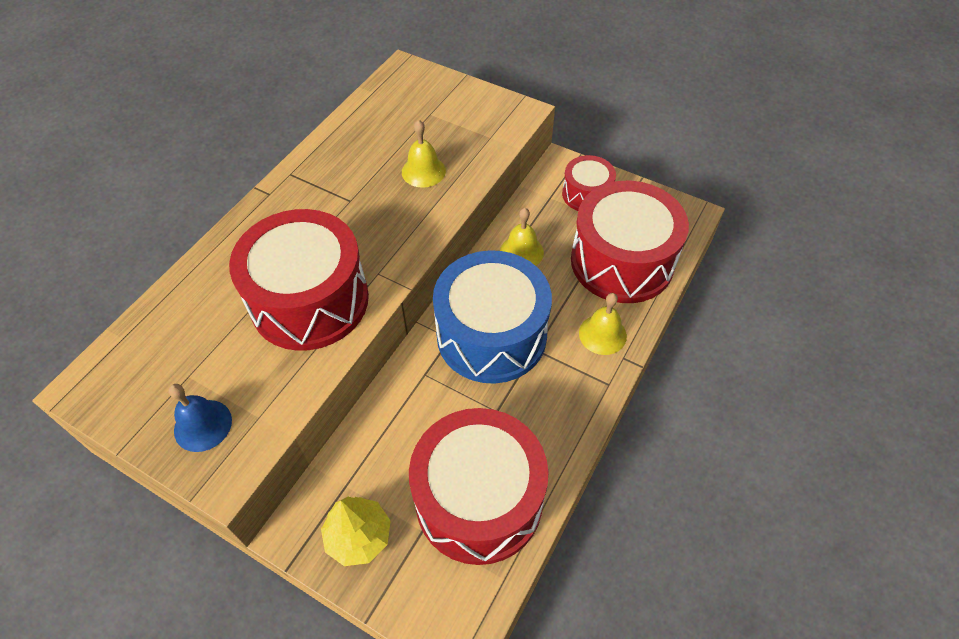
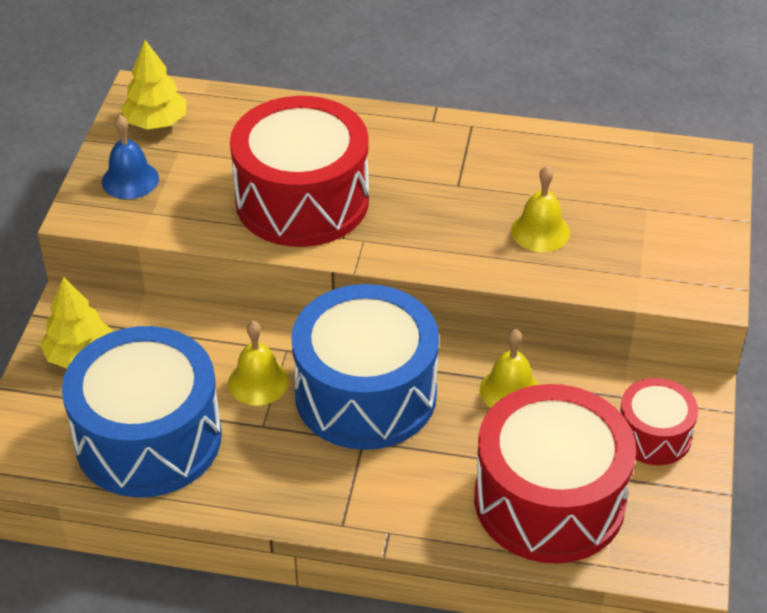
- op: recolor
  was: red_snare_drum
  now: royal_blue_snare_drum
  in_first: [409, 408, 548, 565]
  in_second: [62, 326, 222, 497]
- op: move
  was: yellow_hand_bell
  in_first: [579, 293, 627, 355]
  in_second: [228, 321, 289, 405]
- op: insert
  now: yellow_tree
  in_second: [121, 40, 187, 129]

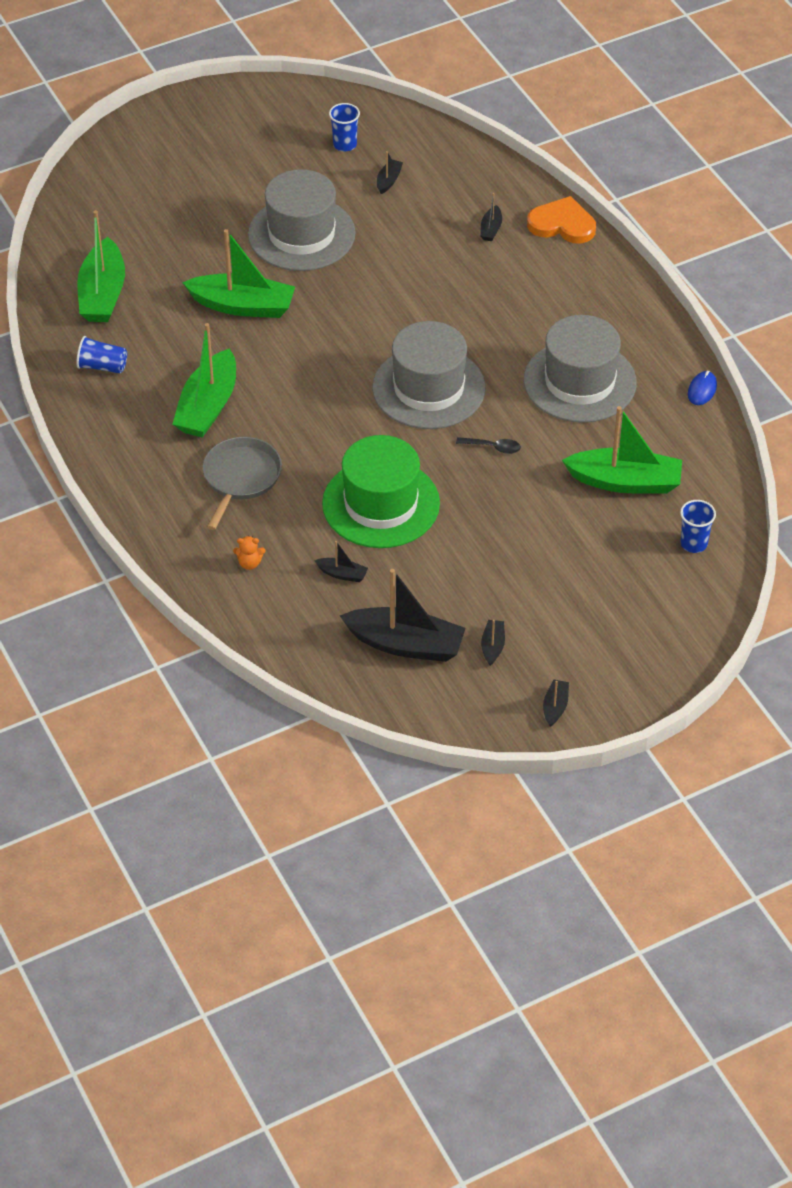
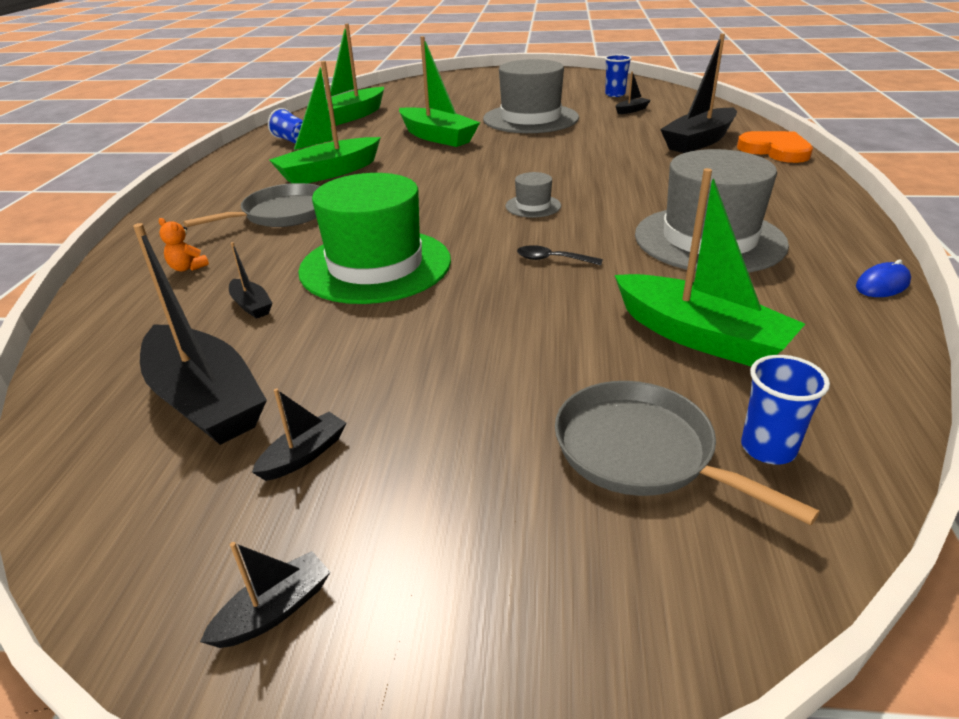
- op: resize
  was: grey_hat
  in_first: [372, 321, 486, 429]
  in_second: [506, 172, 561, 218]
  ratio: 0.43
- op: rotate
  was: black_tablespoon
  in_first: [456, 437, 521, 454]
  in_second: [517, 245, 603, 265]
  clockwise: 150
- op: resize
  was: black_boat
  in_first: [480, 193, 502, 241]
  in_second: [660, 34, 737, 153]
  ratio: 2.25
- op: insert
  now: grey_skillet
  in_second: [555, 381, 820, 525]

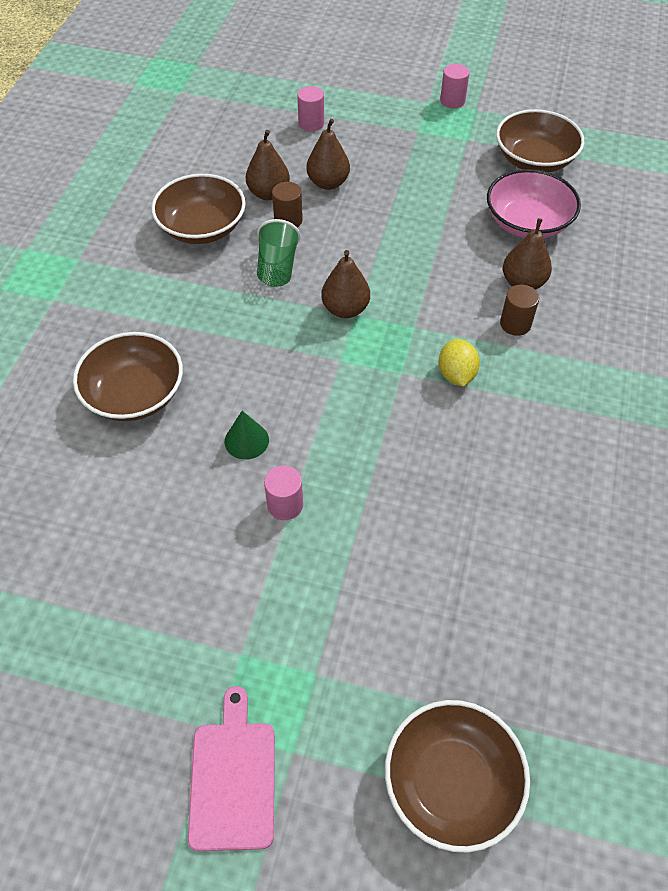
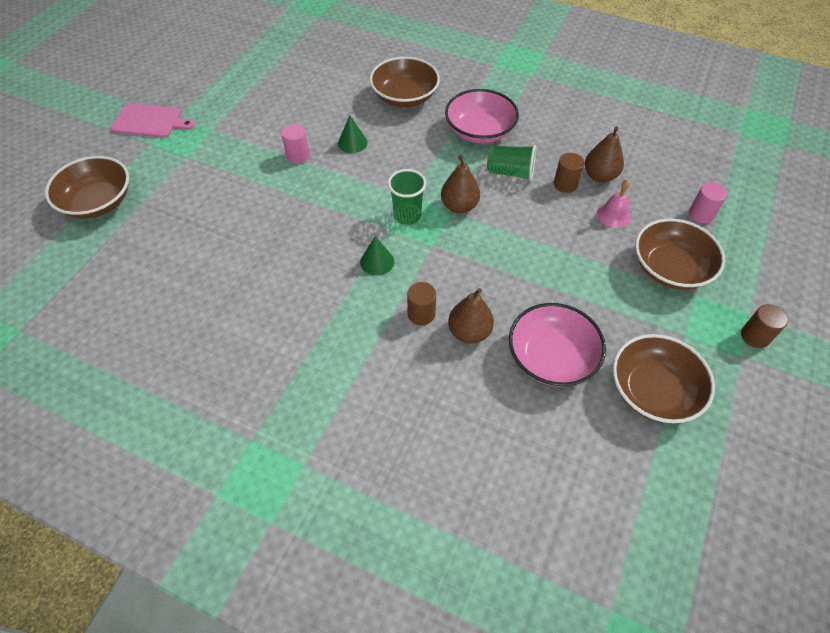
- op: move
  was: russet_bowl
  in_first: [151, 174, 246, 244]
  in_second: [635, 219, 725, 290]
- op: replace
  was: russet_pear_fruit
  now: rose-pink_hand_bell
  in_first: [306, 119, 350, 190]
  in_second: [597, 179, 631, 228]
- op: replace
  was: yellow_citrus_fruit
  now: leaf-green_cone_shape
  in_first: [438, 339, 480, 387]
  in_second: [360, 236, 394, 276]
- op: recolor
  was: rose-pink_solid_cylinder
  now: russet_solid_cylinder
  in_first: [440, 64, 470, 108]
  in_second: [741, 304, 788, 348]
- op: insert
  now: leaf-green_beaker
  in_second: [388, 169, 426, 225]
- op: insert
  now: rose-pink_bowl
  in_second: [445, 89, 519, 143]

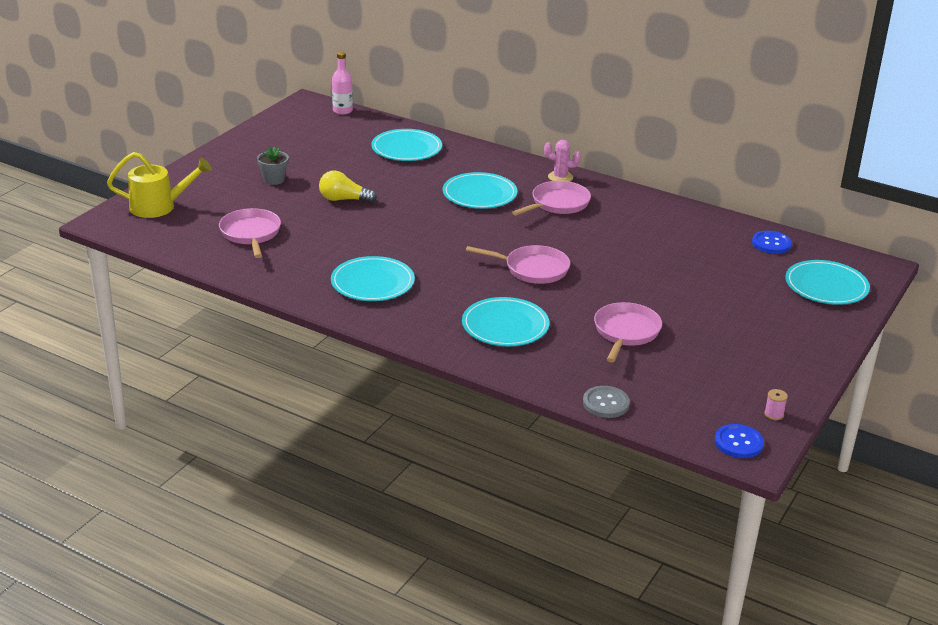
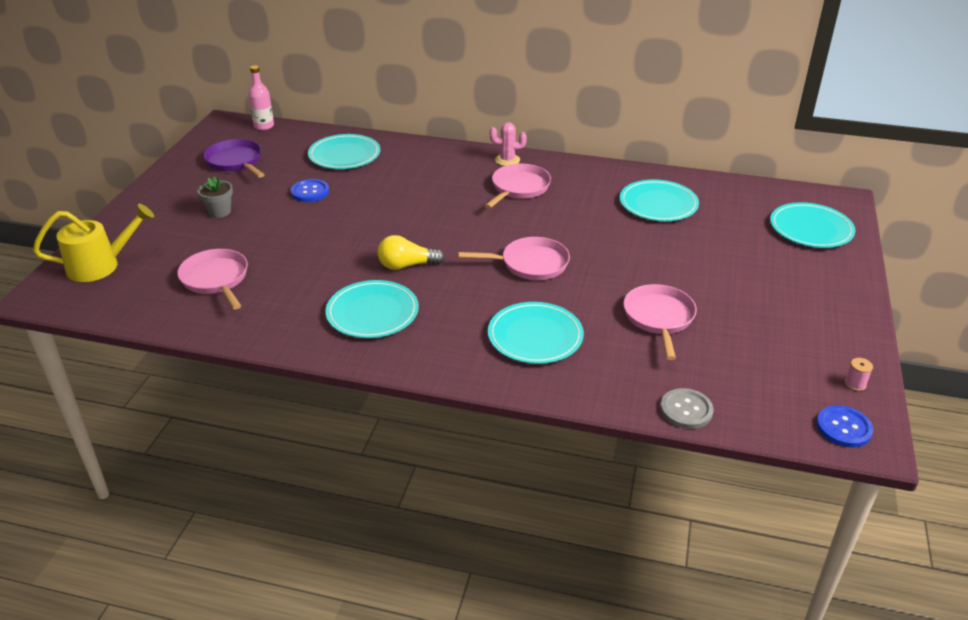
- op: move
  was: yellow_bulb
  in_first: [319, 170, 377, 203]
  in_second: [378, 235, 445, 270]
- op: move
  was: aqua_plate
  in_first: [442, 172, 517, 209]
  in_second: [620, 179, 699, 221]
- op: move
  was: royal_blue_button
  in_first: [752, 231, 792, 254]
  in_second: [291, 179, 329, 202]
- op: insert
  now: royal_purple_skillet
  in_second: [204, 139, 265, 178]

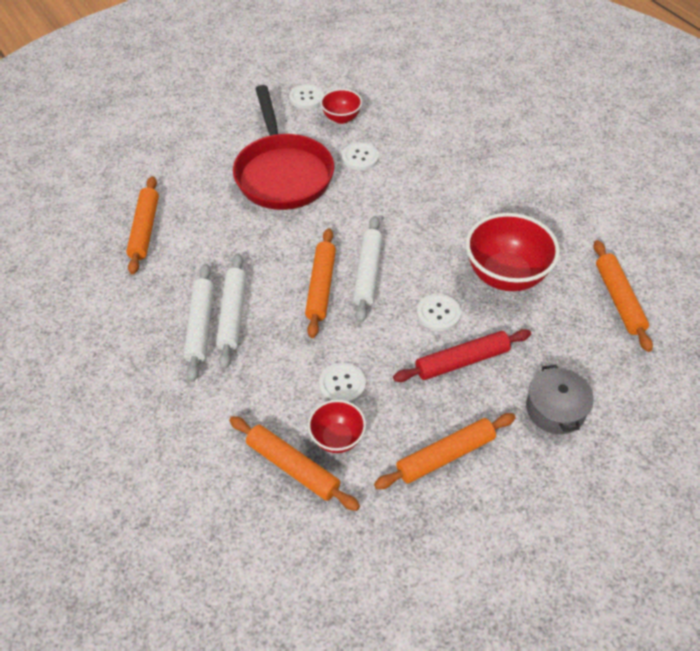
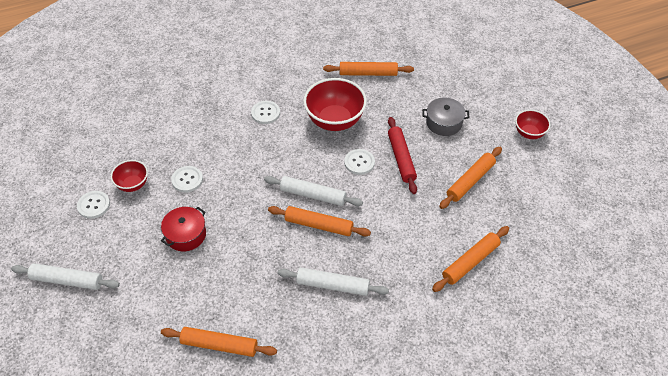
- op: move
  was: white_pastry_roller
  in_first: [184, 264, 214, 382]
  in_second: [11, 263, 120, 290]
- op: replace
  was: red_skillet
  now: red_pot
  in_first: [233, 85, 334, 210]
  in_second: [161, 207, 206, 251]
- op: move
  was: red_bowl
  in_first: [308, 400, 366, 453]
  in_second: [515, 110, 551, 139]
- op: move
  was: white_button
  in_first: [319, 362, 366, 403]
  in_second: [251, 101, 280, 124]
- op: rotate
  was: orange-coloured_pastry_roller
  in_first: [374, 413, 516, 489]
  in_second: [439, 147, 502, 209]
  clockwise: 60

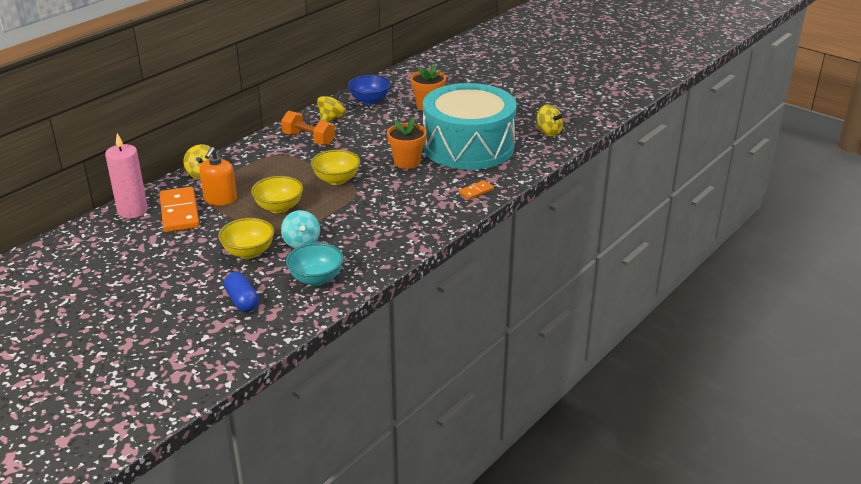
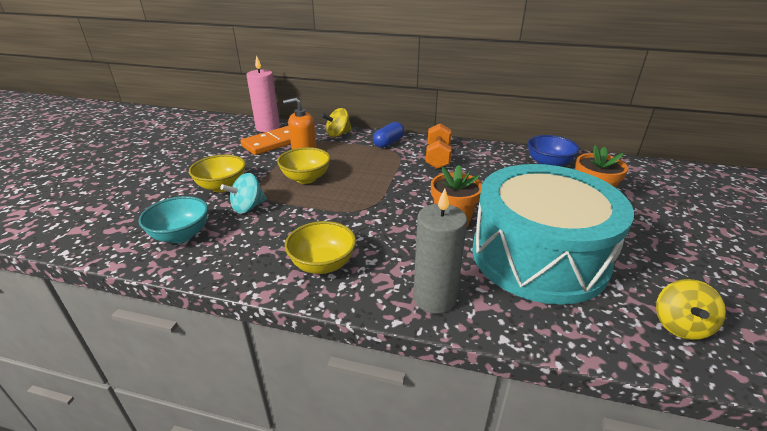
- op: move
  was: royal_blue_pill_shape
  in_first: [224, 272, 259, 312]
  in_second: [373, 122, 404, 148]
- op: move
  was: yellow_bowl
  in_first: [311, 150, 360, 185]
  in_second: [285, 221, 356, 274]
- op: delete
  was: yellow_whirligig
  in_first: [317, 90, 346, 122]
- op: replace
  was: orange-coloured_domino_tile
  now: grey_candle
  in_first: [459, 180, 494, 200]
  in_second: [413, 188, 467, 314]

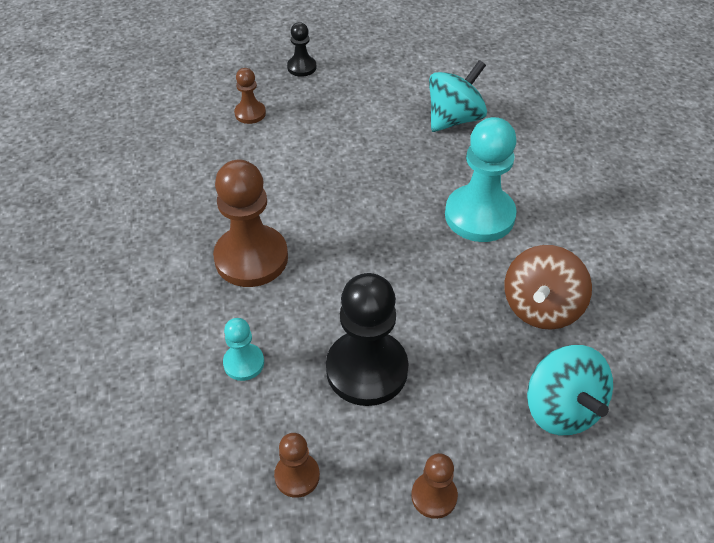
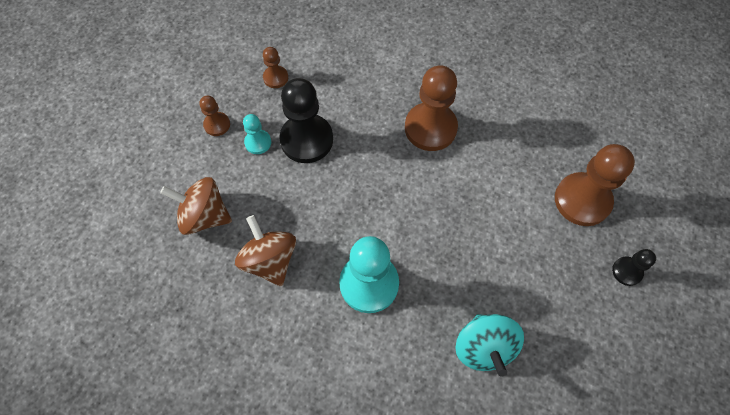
- op: move
  was: aqua_pawn
  in_first: [223, 318, 264, 381]
  in_second: [243, 114, 271, 154]
- op: resize
  was: russet_pawn
  in_first: [234, 68, 266, 124]
  in_second: [555, 144, 635, 226]
  ratio: 2.0
- op: recolor
  was: aqua_whirligig
  now: russet_whirligig
  in_first: [527, 345, 613, 435]
  in_second: [160, 177, 232, 235]

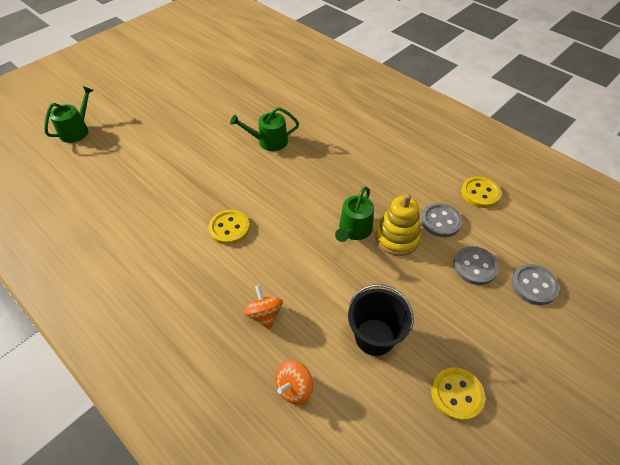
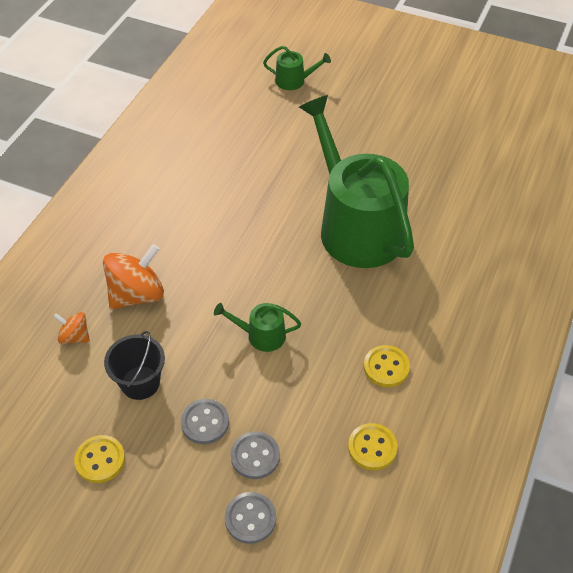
- op: move
  was: yellow_button
  in_first: [209, 210, 250, 245]
  in_second: [364, 345, 410, 387]
- op: resize
  was: leaf-green_watering_can
  in_first: [230, 107, 299, 151]
  in_second: [299, 95, 414, 268]
  ratio: 2.48
- op: resize
  was: orange-coloured_whirligig
  in_first: [244, 285, 283, 330]
  in_second: [103, 244, 164, 310]
  ratio: 1.88
- op: delete
  was: yellow_stacking_rings
  in_first: [376, 194, 421, 256]
- op: move
  was: grey_button
  in_first: [421, 203, 462, 237]
  in_second: [181, 399, 229, 444]

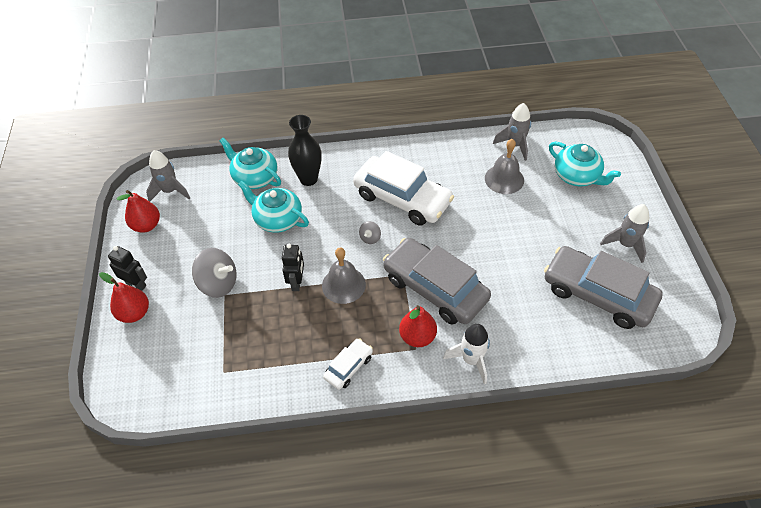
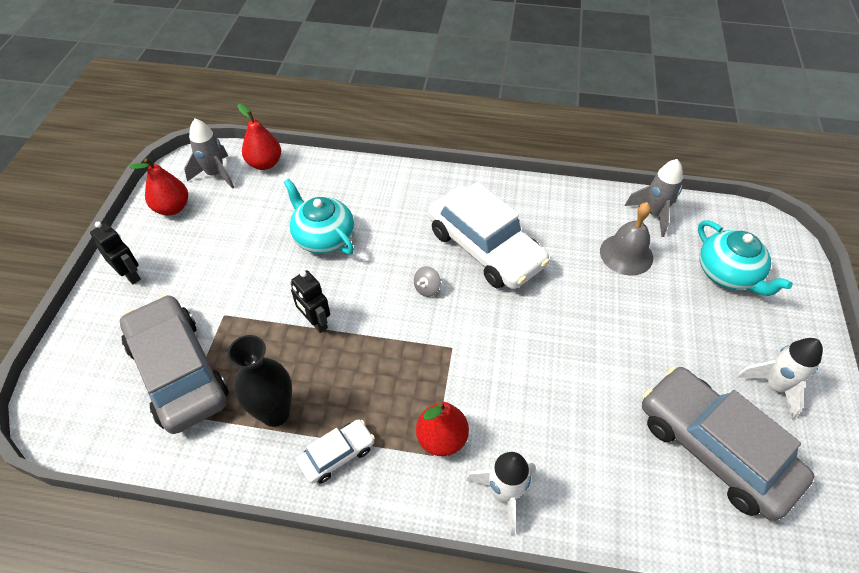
- op: move
  was: red_pear_fruit
  in_first: [99, 272, 149, 323]
  in_second: [238, 104, 281, 170]
- op: delete
  was: grey_whirligig
  in_first: [192, 248, 236, 298]
- op: delete
  was: aqua_teapot
  in_first: [219, 138, 281, 189]
- op: rotate
  was: black_toy_robot
  in_first: [282, 244, 304, 291]
  in_second: [291, 270, 330, 333]
  clockwise: 120
- op: move
  was: black_vase
  in_first: [288, 115, 322, 186]
  in_second: [227, 335, 292, 427]
- op: delete
  was: grey_hand_bell
  in_first: [322, 248, 366, 304]
- op: move
  was: grey_toy_car
  in_first: [383, 238, 491, 325]
  in_second: [120, 295, 229, 434]
- op: recolor
  was: grey_spaceship
  now: white_spaceship
  in_first: [600, 204, 649, 263]
  in_second: [736, 338, 823, 420]

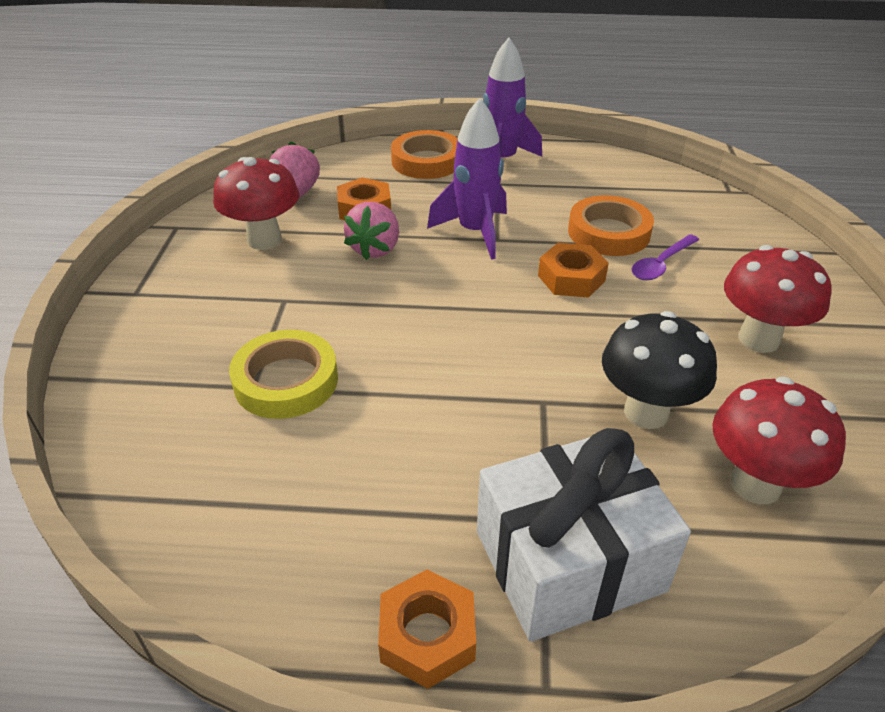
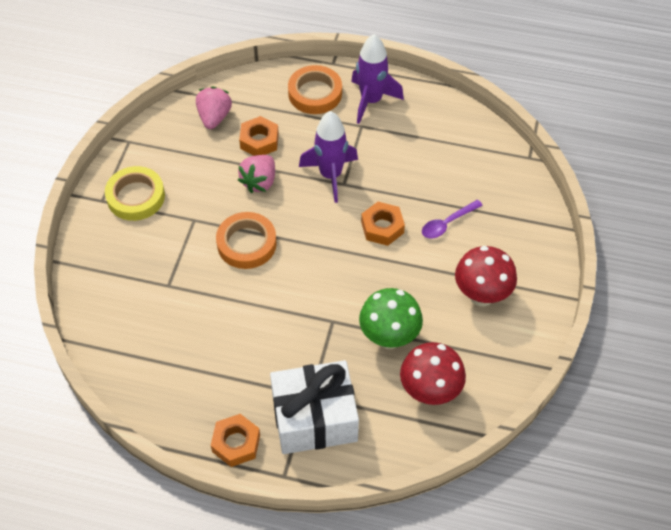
- op: delete
  was: red_mushroom
  in_first: [213, 157, 299, 250]
- op: move
  was: yellow_sticky_tape
  in_first: [229, 330, 338, 419]
  in_second: [105, 166, 165, 221]
- op: move
  was: orange-coloured_sticky_tape
  in_first: [568, 195, 654, 256]
  in_second: [216, 212, 277, 269]
- op: recolor
  was: black_mushroom
  now: leaf-green_mushroom
  in_first: [602, 311, 717, 429]
  in_second: [359, 288, 423, 349]

